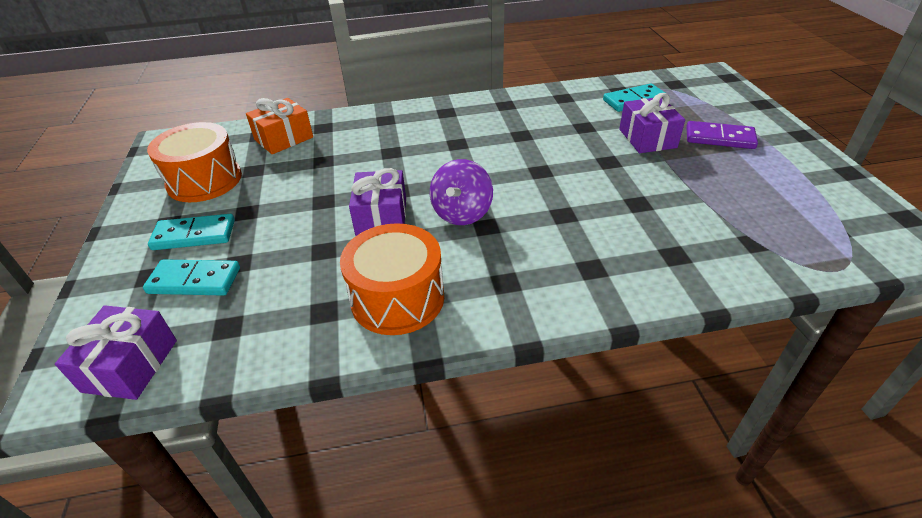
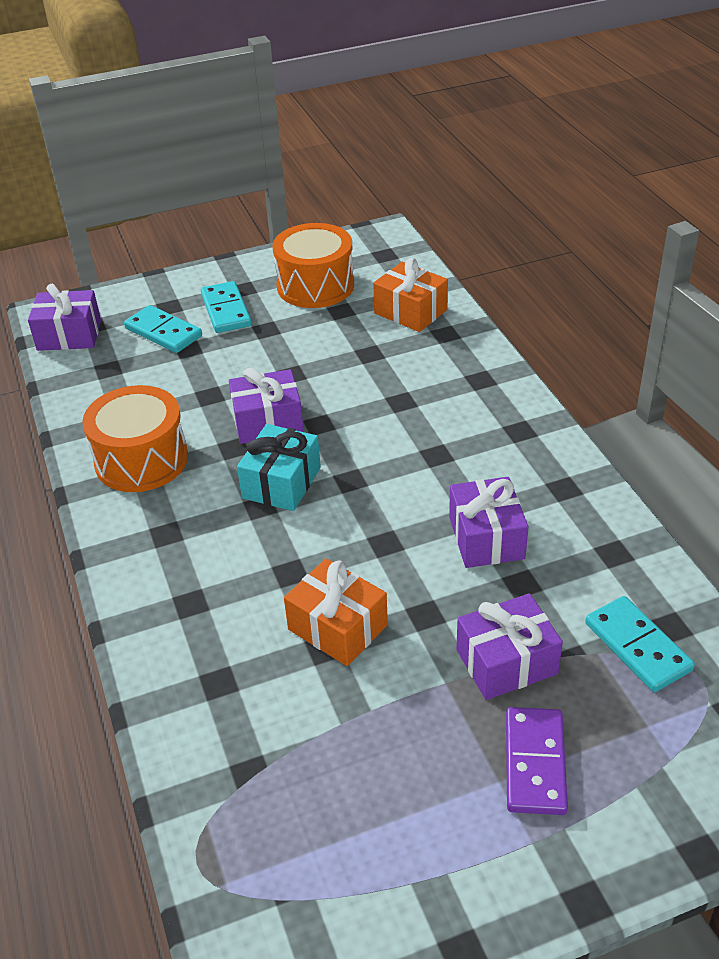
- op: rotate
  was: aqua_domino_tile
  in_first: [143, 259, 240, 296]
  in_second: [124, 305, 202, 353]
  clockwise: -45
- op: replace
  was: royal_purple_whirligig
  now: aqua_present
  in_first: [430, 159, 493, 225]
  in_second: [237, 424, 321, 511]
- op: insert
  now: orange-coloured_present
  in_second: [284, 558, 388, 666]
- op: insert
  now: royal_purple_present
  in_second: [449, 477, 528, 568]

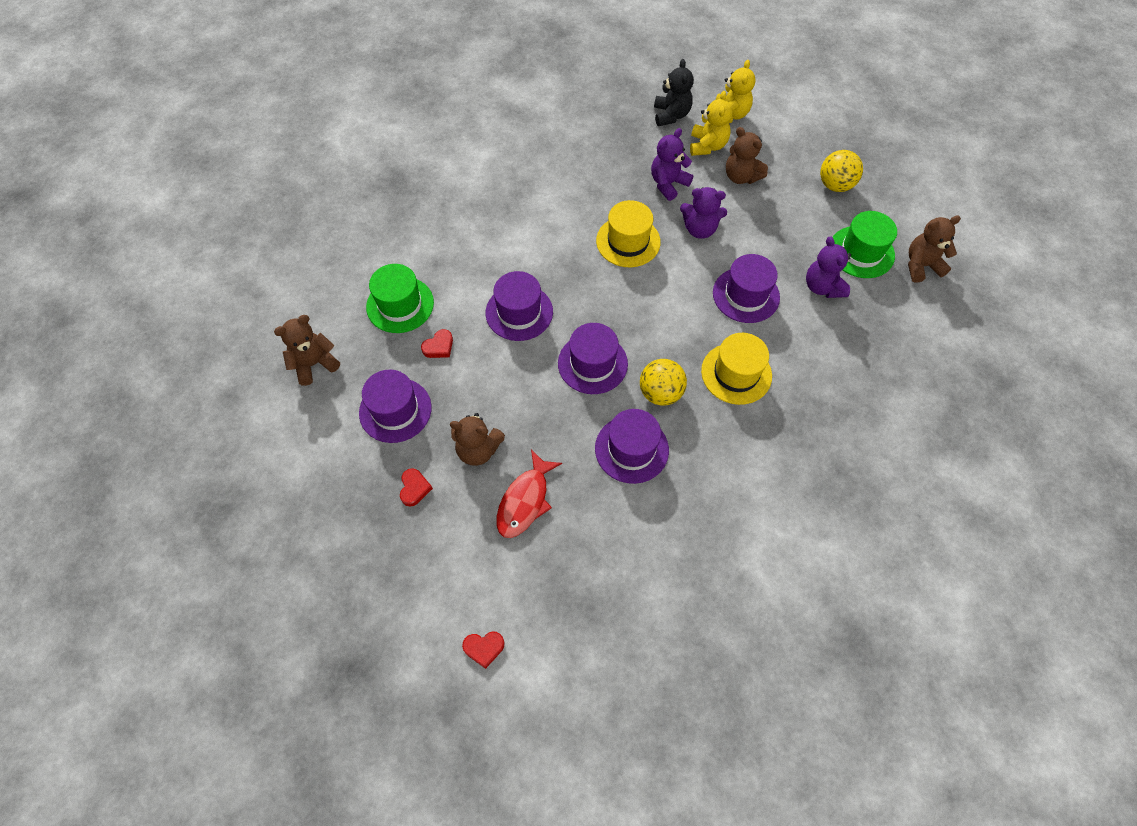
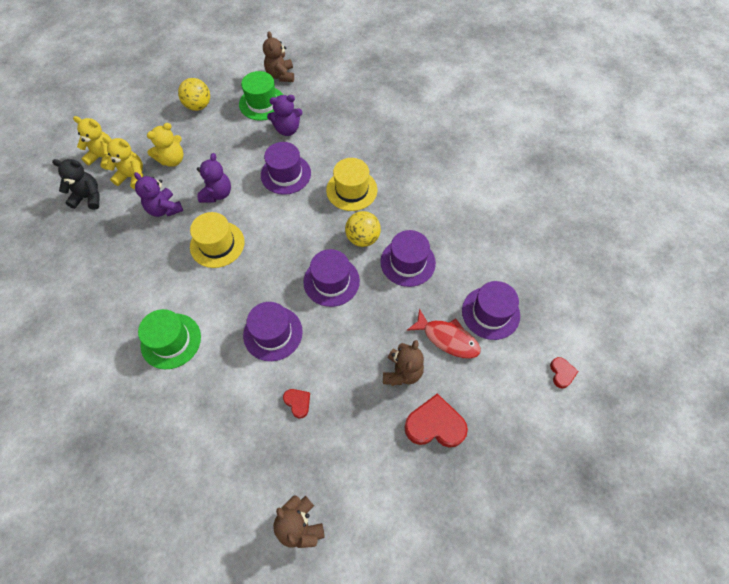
- op: move
  was: royal_purple_hat
  in_first: [359, 370, 432, 443]
  in_second: [462, 281, 520, 340]
- op: move
  was: leaf-green_hat
  in_first: [366, 264, 434, 333]
  in_second: [138, 309, 201, 369]
- op: resize
  was: red_heart_shape
  in_first: [400, 468, 433, 507]
  in_second: [404, 393, 468, 448]
  ratio: 1.91
- op: recolor
  was: russet_teddy_bear
  now: yellow_teddy_bear
  in_first: [726, 127, 768, 184]
  in_second: [147, 123, 183, 167]

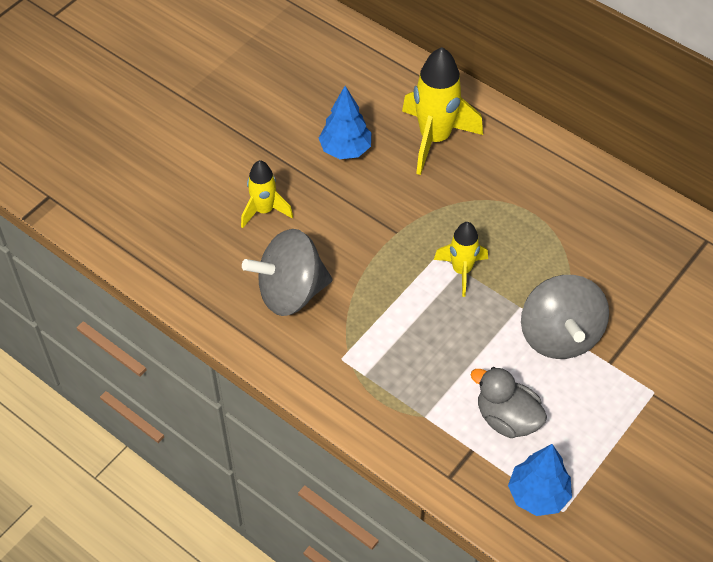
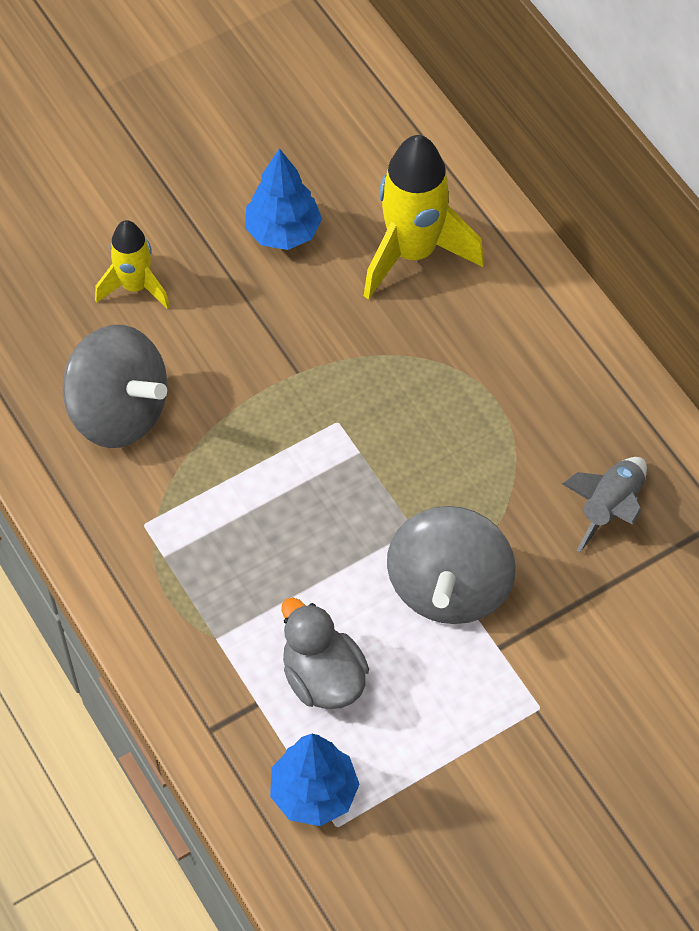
- op: rotate
  was: grey_whirligig
  in_first: [242, 229, 332, 316]
  in_second: [63, 325, 167, 448]
  clockwise: -150
- op: delete
  was: yellow_spaceship
  in_first: [434, 222, 488, 297]
- op: insert
  now: grey_spaceship
  in_second: [562, 457, 647, 552]

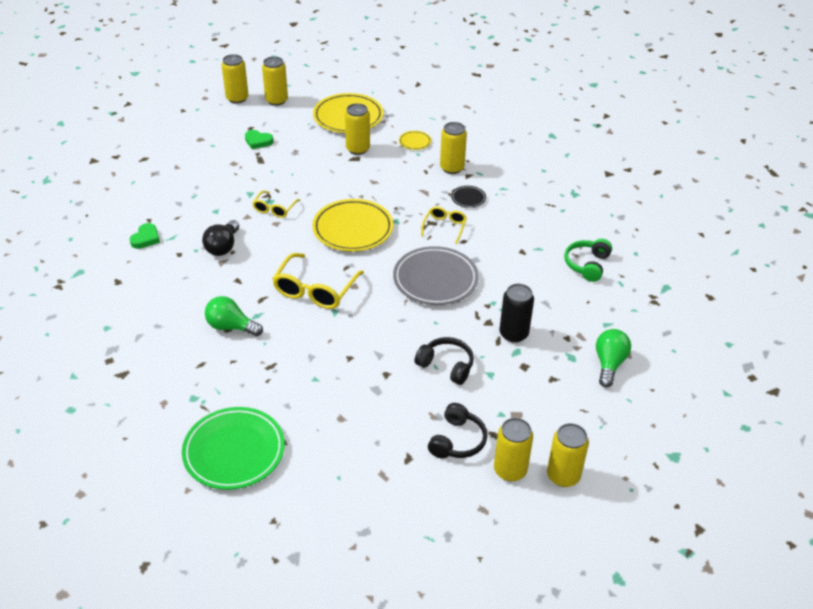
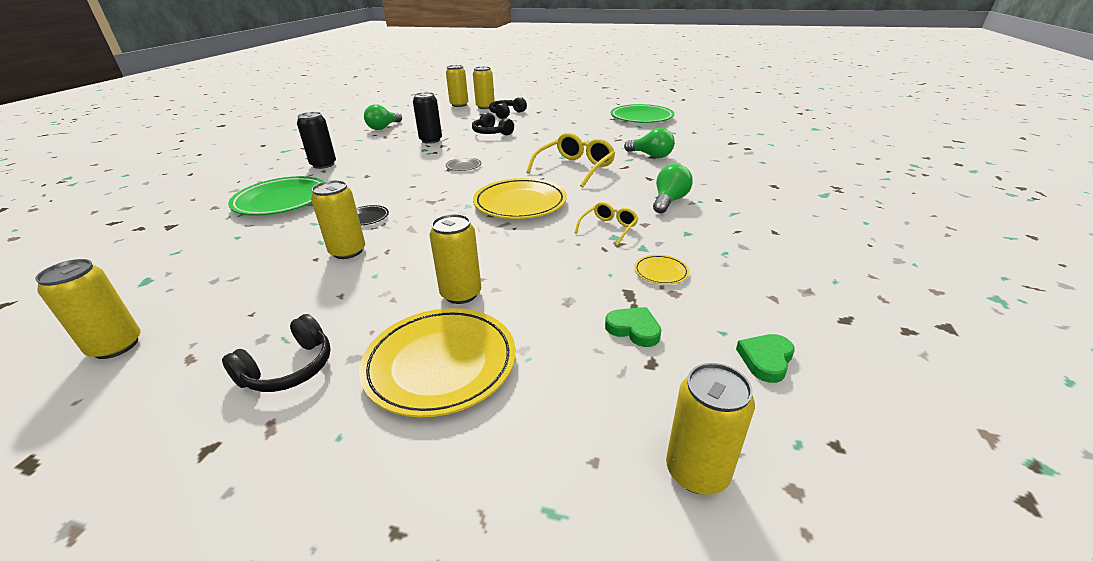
- op: move
  was: leaf-green_heart_shape
  in_first: [130, 223, 160, 249]
  in_second: [736, 334, 795, 383]
- op: recolor
  was: black_bulb
  now: leaf-green_bulb
  in_first: [202, 220, 239, 256]
  in_second: [653, 164, 693, 213]
- op: move
  was: yellow_tin
  in_first: [262, 56, 288, 106]
  in_second: [35, 259, 141, 359]
- op: resize
  was: grey_plate
  in_first: [393, 246, 479, 305]
  in_second: [446, 157, 481, 171]
  ratio: 0.45
- op: move
  was: yellow_plate
  in_first: [399, 131, 431, 150]
  in_second: [634, 255, 689, 285]
- op: delete
  was: yellow_eyeglasses
  in_first: [421, 206, 467, 244]
- op: replace
  was: leaf-green_over-ear_headphones
  now: black_tin
  in_first: [564, 239, 612, 282]
  in_second: [297, 112, 336, 169]
- op: insert
  now: black_over-ear_headphones
  in_second: [222, 314, 331, 392]
- op: insert
  now: leaf-green_plate
  in_second: [228, 176, 325, 216]

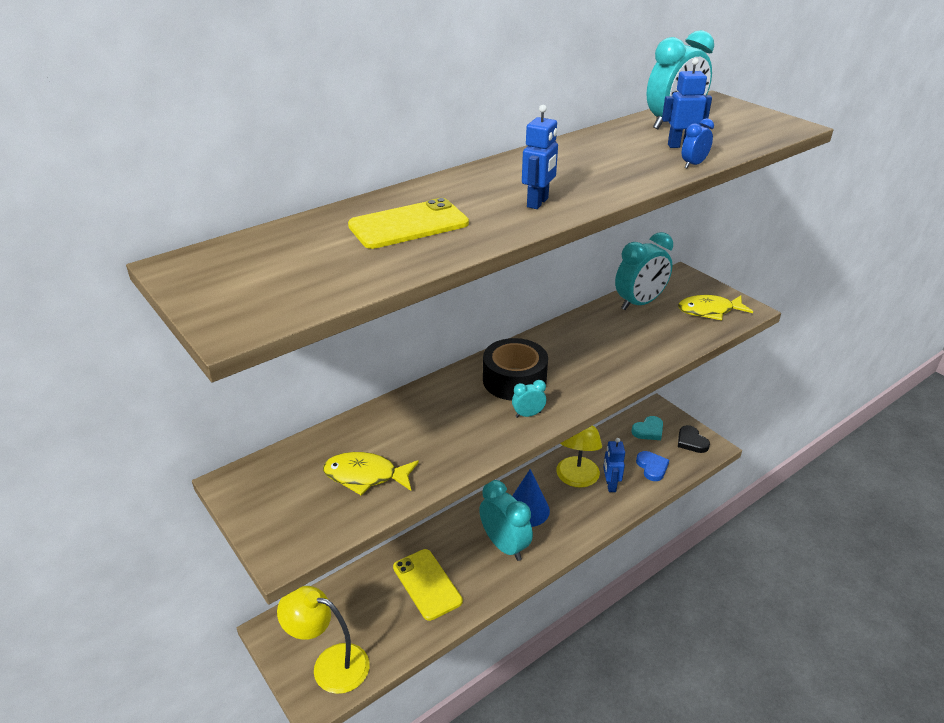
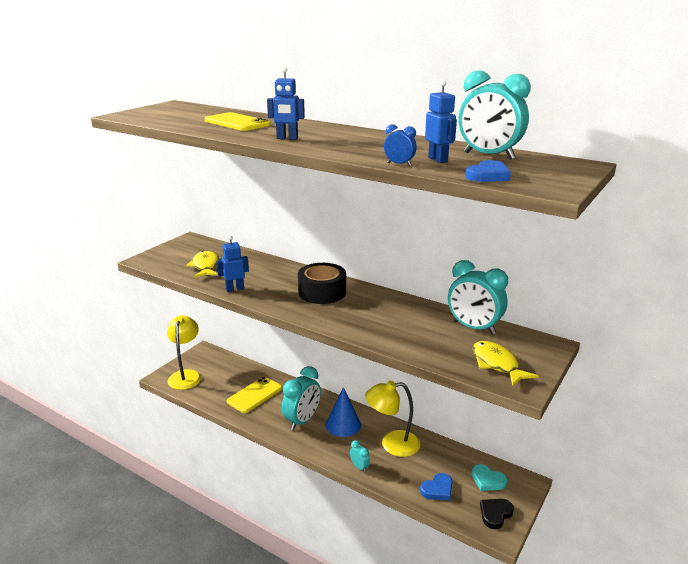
- op: move
  was: aqua_clock
  in_first: [512, 380, 546, 418]
  in_second: [350, 440, 370, 473]
- op: move
  was: royal_blue_toy_robot
  in_first: [603, 438, 625, 492]
  in_second: [216, 236, 249, 292]
- op: insert
  now: royal_blue_heart_shape
  in_second: [466, 160, 511, 182]

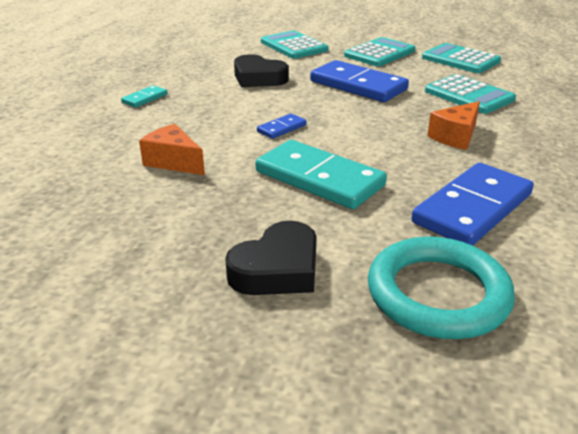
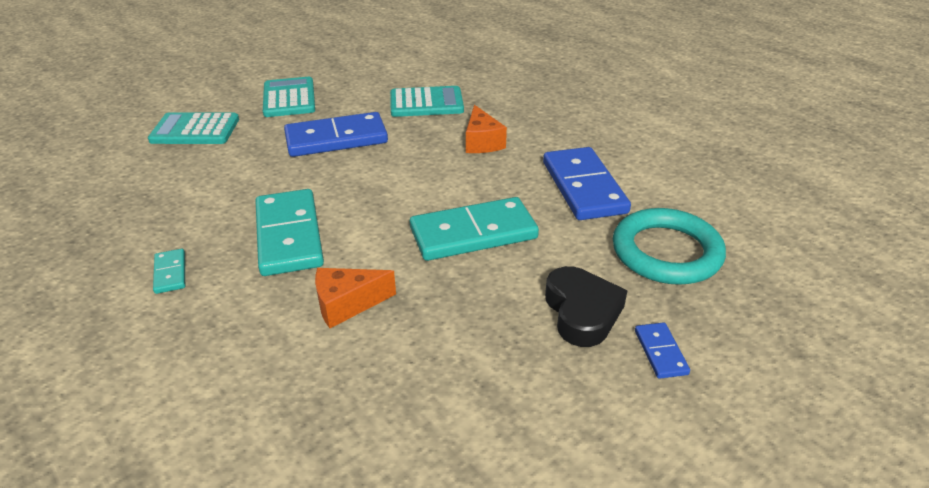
- op: delete
  was: black_heart_shape
  in_first: [234, 54, 289, 87]
- op: move
  was: royal_blue_domino_tile
  in_first: [257, 114, 307, 139]
  in_second: [635, 322, 690, 379]
- op: delete
  was: aqua_adding_machine
  in_first: [422, 43, 501, 73]
- op: insert
  now: aqua_domino_tile
  in_second: [256, 189, 324, 276]

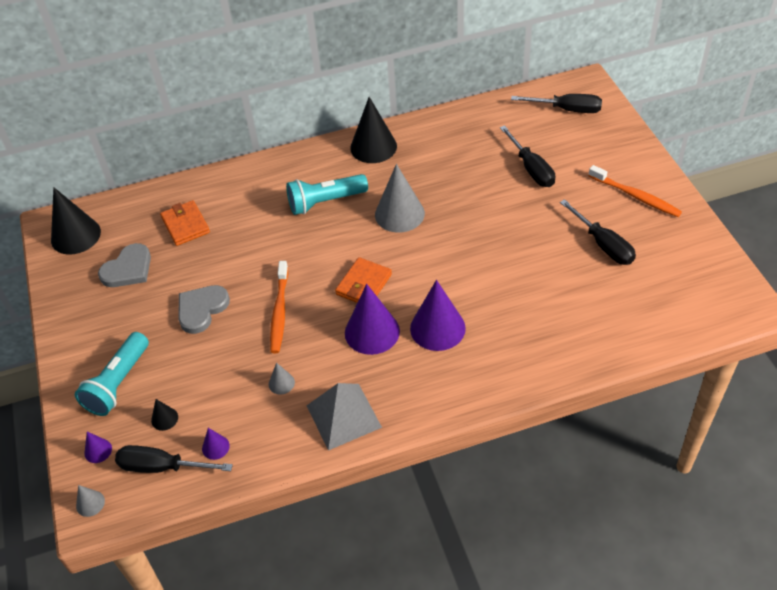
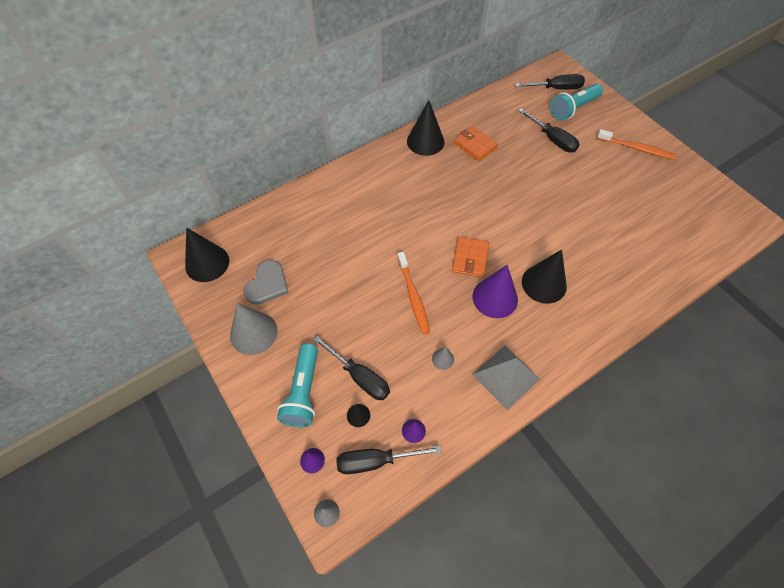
- op: move
  was: orange-coloured_card_wallet
  in_first: [160, 200, 210, 246]
  in_second: [454, 126, 498, 161]
- op: delete
  was: grey_heart_shape
  in_first: [178, 285, 230, 334]
- op: move
  was: aqua_flashlight
  in_first: [286, 174, 368, 215]
  in_second: [550, 84, 603, 121]
- op: move
  was: grey_cone_shape
  in_first: [375, 164, 425, 233]
  in_second: [230, 303, 278, 355]
- op: recolor
  was: royal_purple_cone_shape
  now: black_cone_shape
  in_first: [410, 280, 466, 351]
  in_second: [522, 249, 567, 304]
- op: move
  was: black_hand_screwdriver
  in_first: [560, 199, 636, 265]
  in_second: [313, 336, 390, 400]

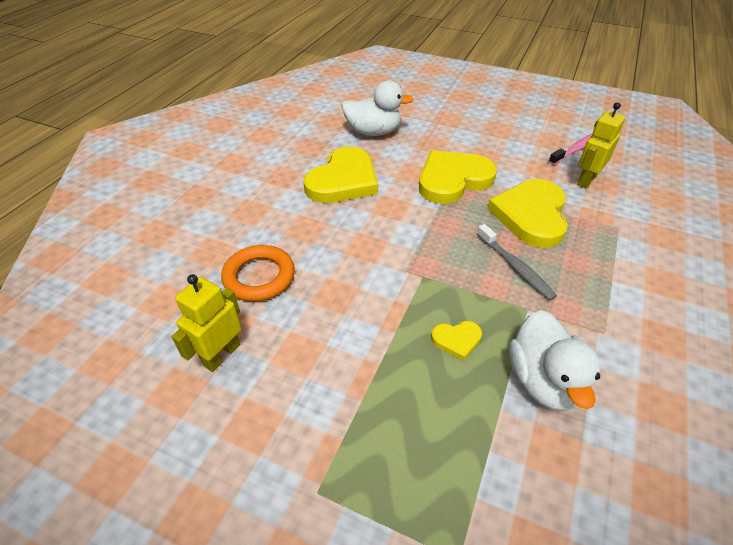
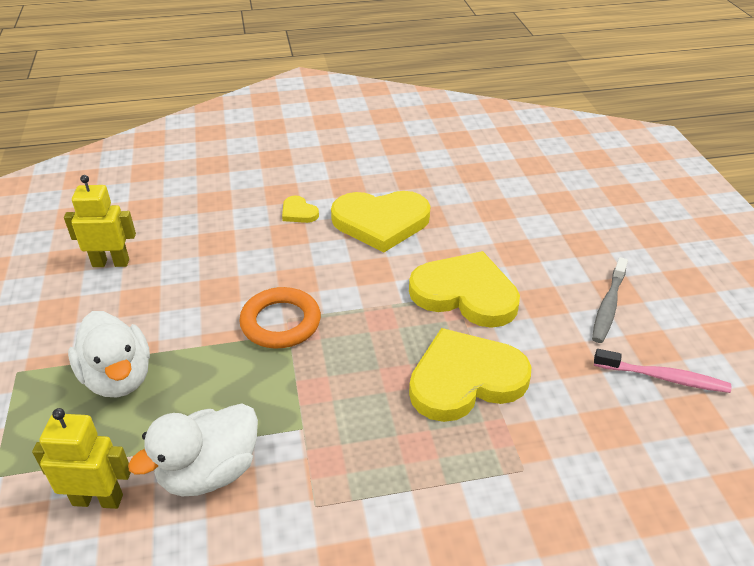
- op: move
  was: orange-coloured_hoop
  in_first: [221, 245, 295, 301]
  in_second: [239, 287, 321, 349]
- op: move
  was: white_toy_duck
  in_first: [342, 81, 414, 136]
  in_second: [68, 311, 150, 397]
- op: move
  was: yellow_heart_shape
  in_first: [431, 321, 482, 360]
  in_second: [282, 195, 319, 223]
- op: move
  was: grey_dental_brush
  in_first: [477, 224, 557, 300]
  in_second: [592, 257, 628, 343]
- op: move
  was: yellow_toy_robot
  in_first: [577, 102, 626, 188]
  in_second: [32, 408, 131, 509]

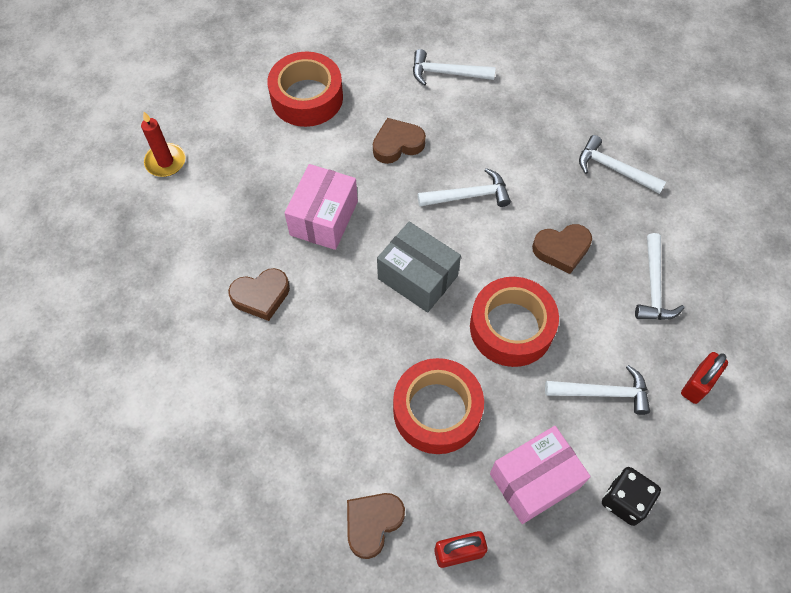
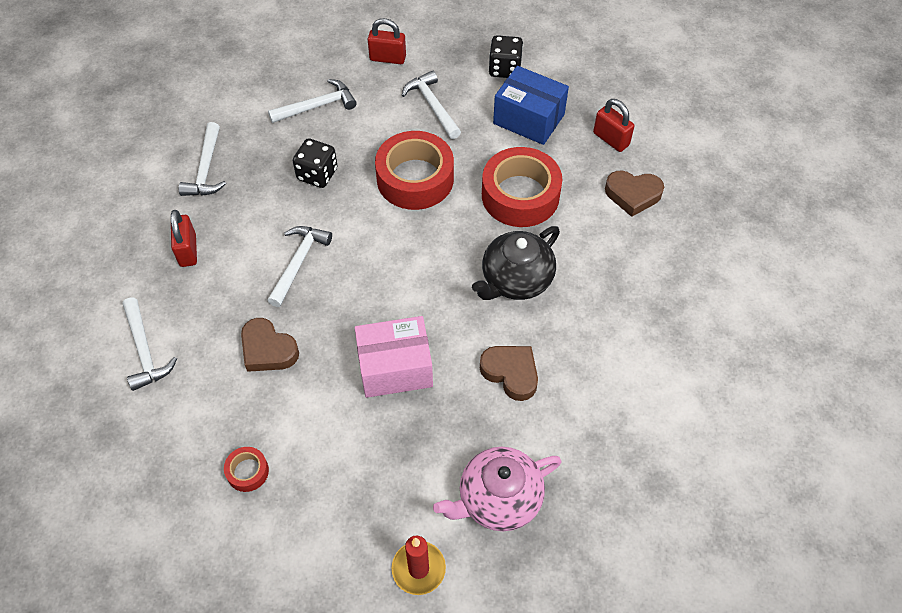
- op: resize
  was: red_sticky_tape
  in_first: [267, 52, 343, 127]
  in_second: [224, 447, 269, 492]
  ratio: 0.45
- op: delete
  was: grey_package
  in_first: [377, 222, 461, 312]
- op: rotate
  was: white_hammer
  in_first: [418, 168, 511, 207]
  in_second: [267, 226, 332, 307]
  clockwise: 60
- op: recolor
  was: rose-pink_package
  now: royal_blue_package
  in_first: [490, 426, 591, 524]
  in_second: [493, 66, 569, 145]
- op: replace
  was: russet_heart_shape
  now: black_die
  in_first: [532, 224, 592, 274]
  in_second: [293, 138, 338, 188]
- op: insert
  now: red_small_lock
  in_second: [171, 210, 197, 267]
- op: insert
  now: rose-pink_teapot
  in_second: [433, 447, 562, 531]
- op: insert
  now: black_teapot
  in_second: [472, 226, 560, 300]

